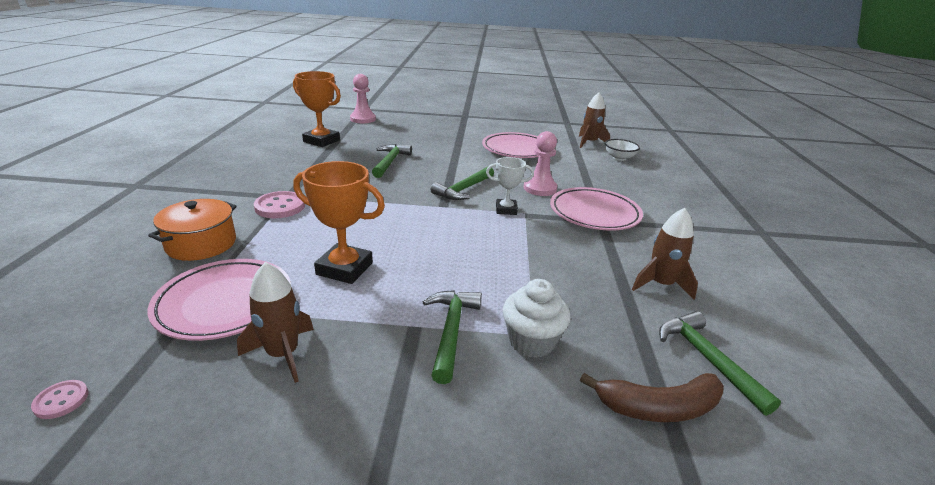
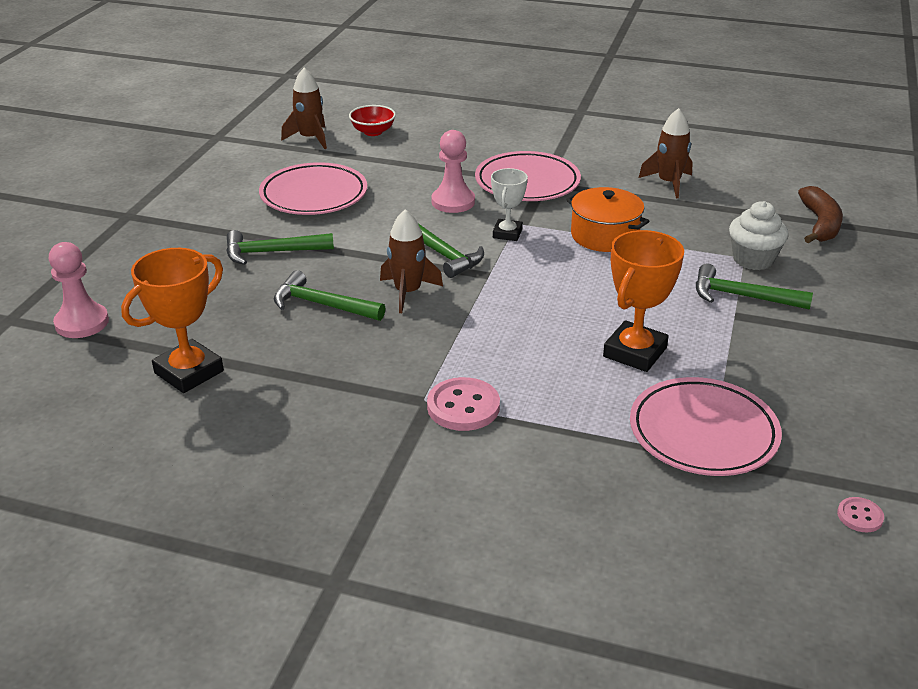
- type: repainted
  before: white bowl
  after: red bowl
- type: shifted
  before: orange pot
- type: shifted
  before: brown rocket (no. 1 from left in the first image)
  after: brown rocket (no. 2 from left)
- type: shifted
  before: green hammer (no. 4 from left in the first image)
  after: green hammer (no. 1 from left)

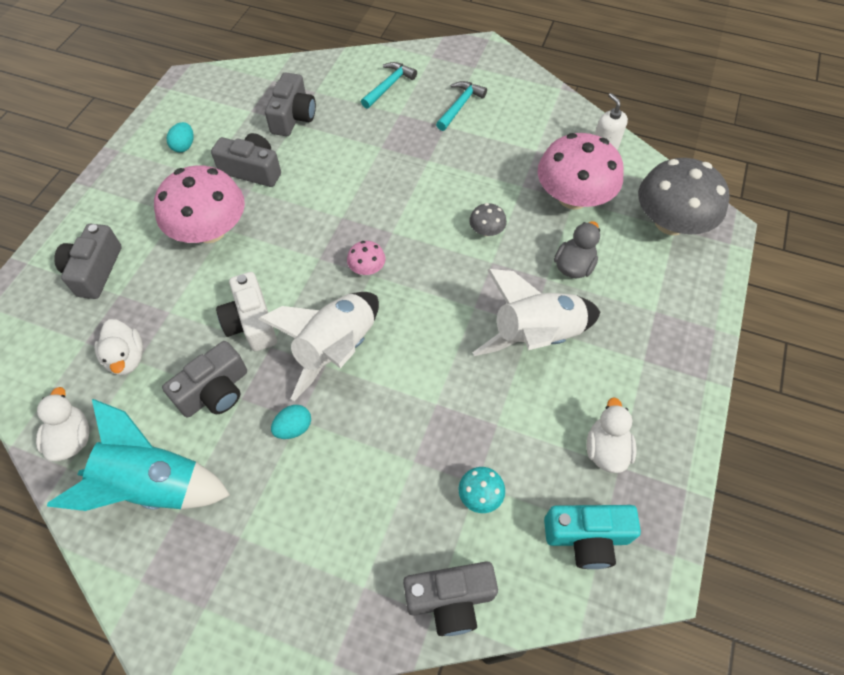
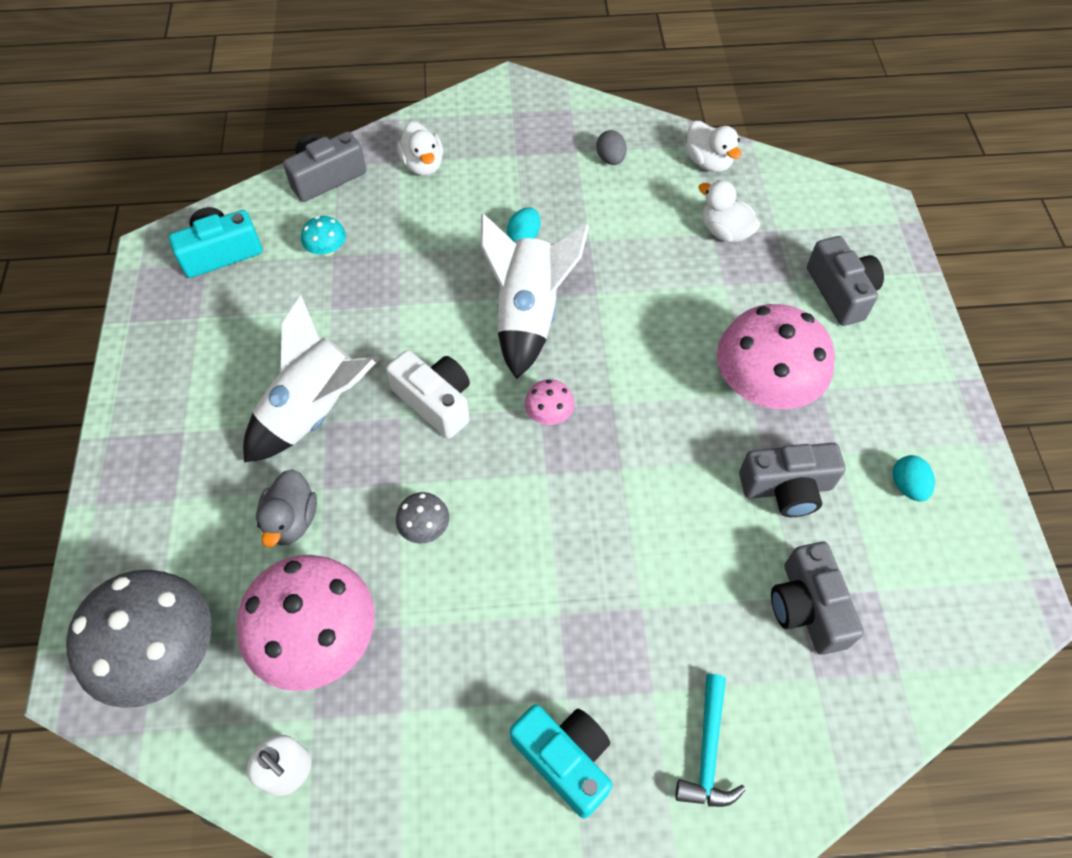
- type: swapped
  before: turquoise hammer (no. 2 from left)
  after: turquoise camera (no. 2 from left)
- type: shifted
  before: white camera
- type: gone
  before: grey camera (no. 2 from left)
- type: shifted
  before: white duck (no. 3 from left in the first image)
  after: white duck (no. 1 from left)
- type: swapped
  before: turquoise rocket
  after: grey egg

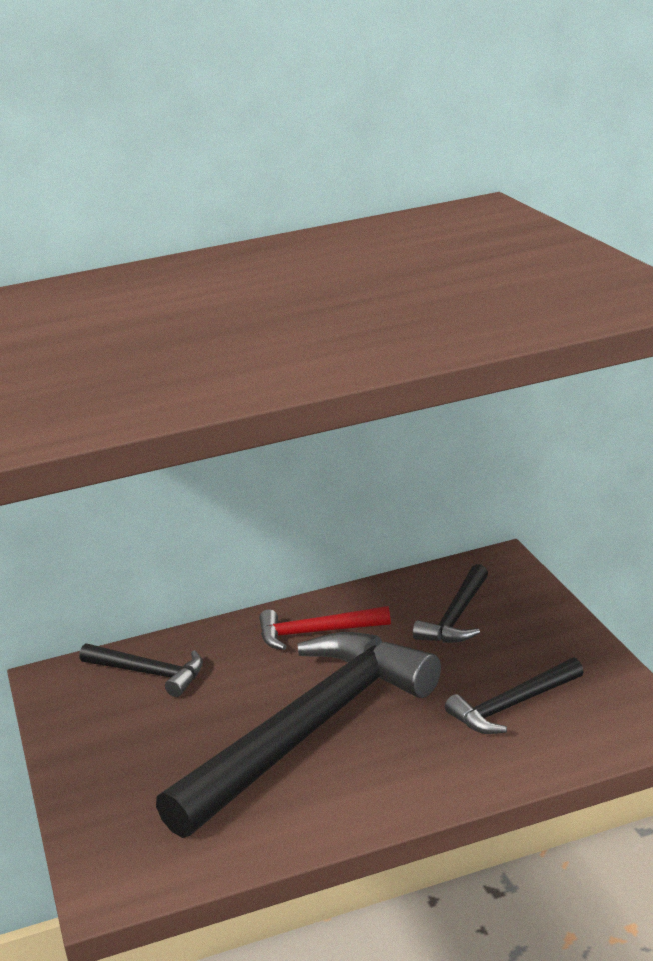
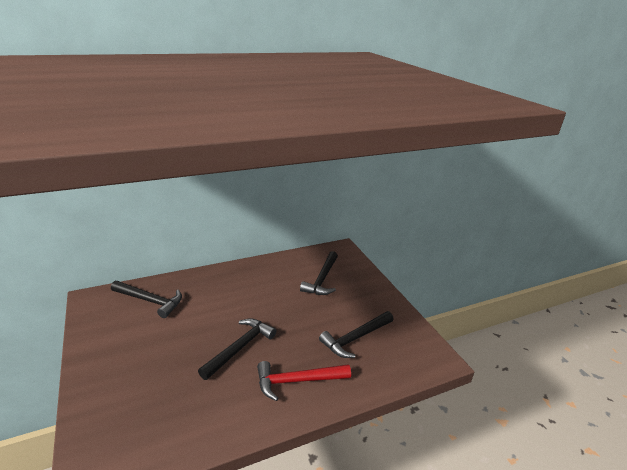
- type: shifted
  before: red hammer
- type: scaled
  before: black hammer (no. 2 from left)
  scale: 0.45

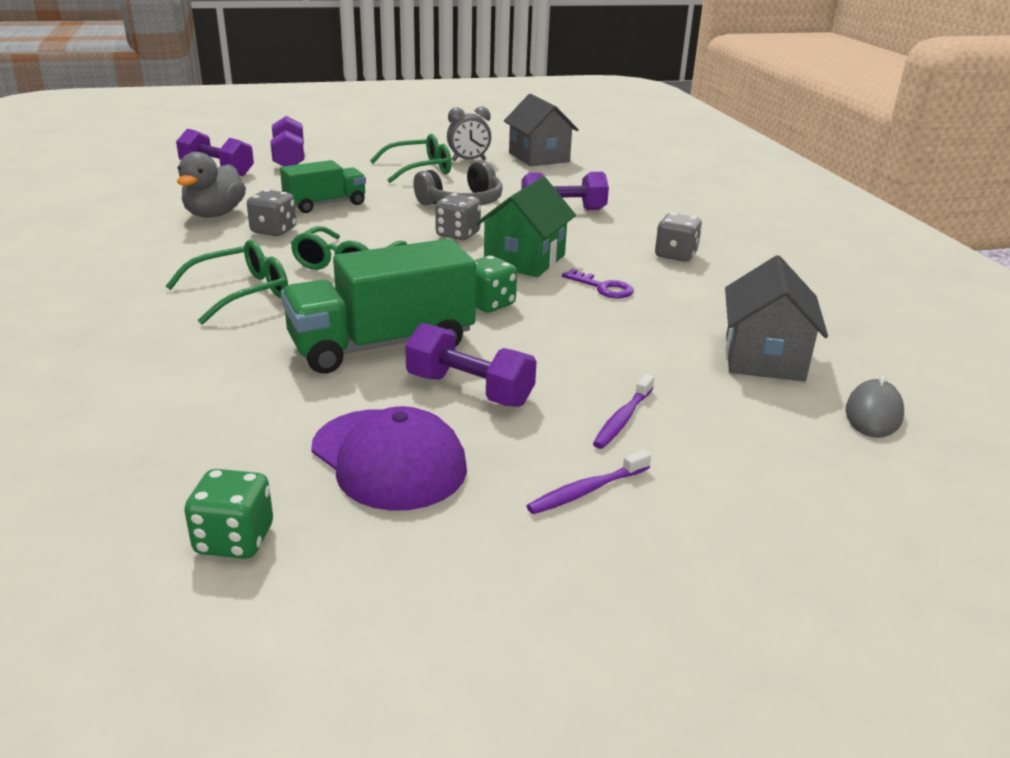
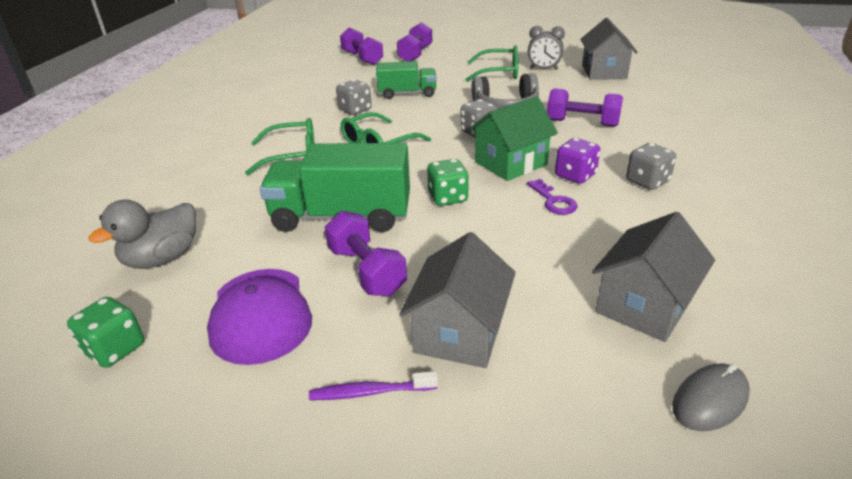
- type: shifted
  before: grey duck
- type: swapped
  before: purple toothbrush (no. 2 from left)
  after: grey house (no. 1 from left)
- type: new
  after: purple dice

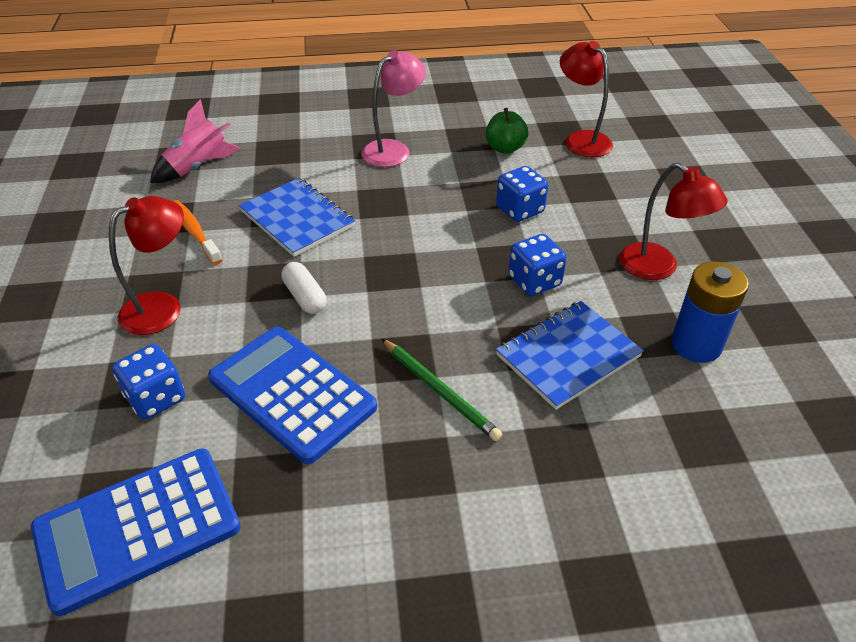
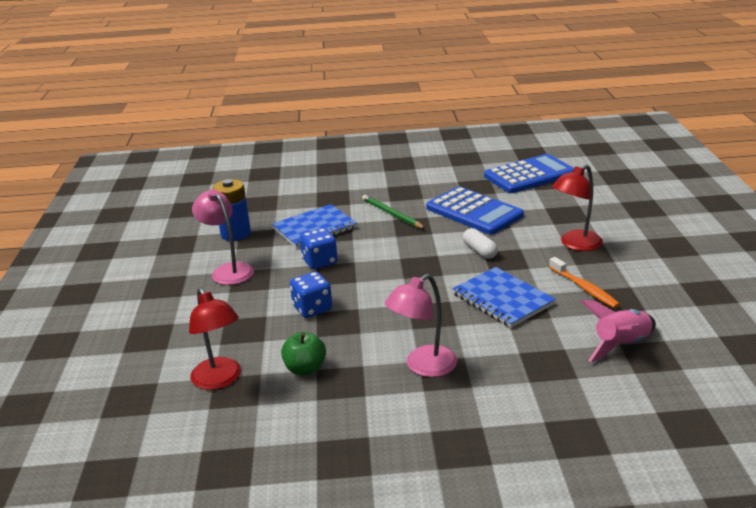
- type: repainted
  before: red lamp (no. 3 from left)
  after: pink lamp (no. 1 from left)
- type: gone
  before: blue dice (no. 1 from left)

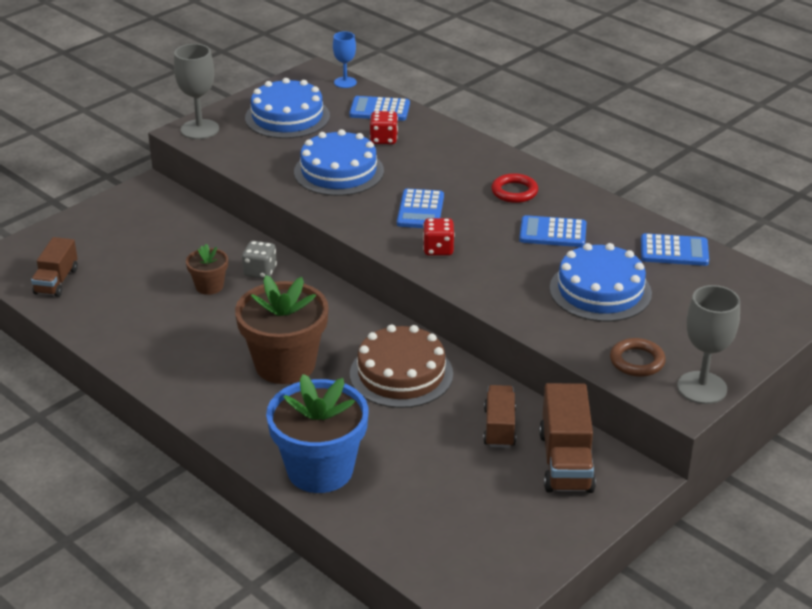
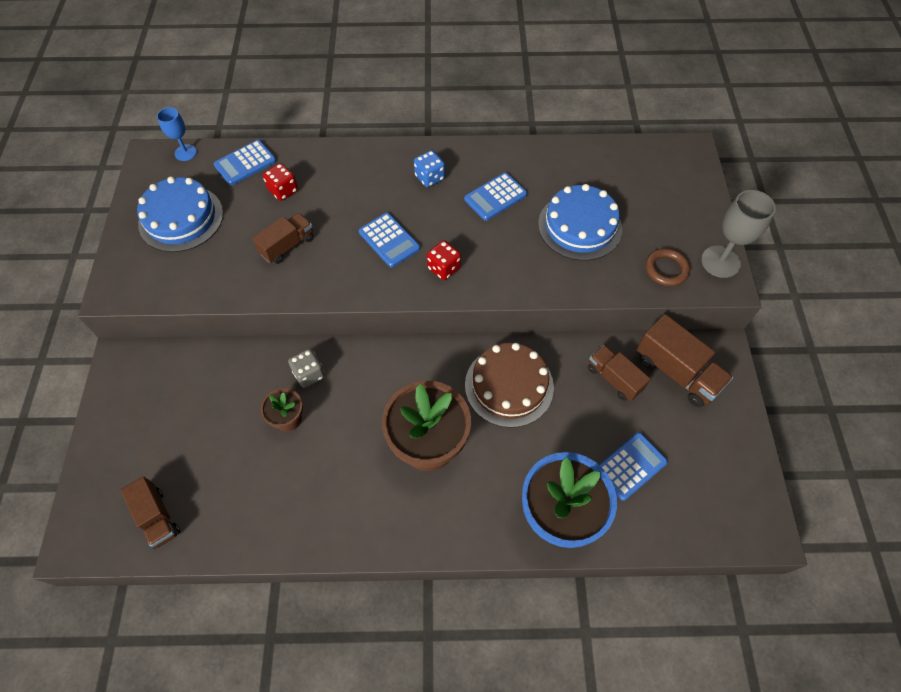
- type: gone
  before: grey goblet (no. 1 from left)
- type: swapped
  before: blue cake (no. 2 from left)
  after: brown truck (no. 2 from left)
- type: swapped
  before: red ring
  after: blue dice
- type: shifted
  before: blue calculator (no. 4 from left)

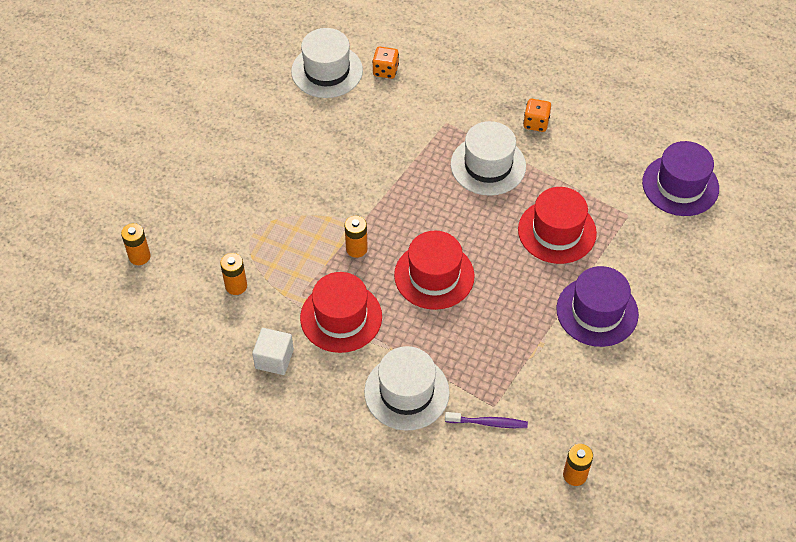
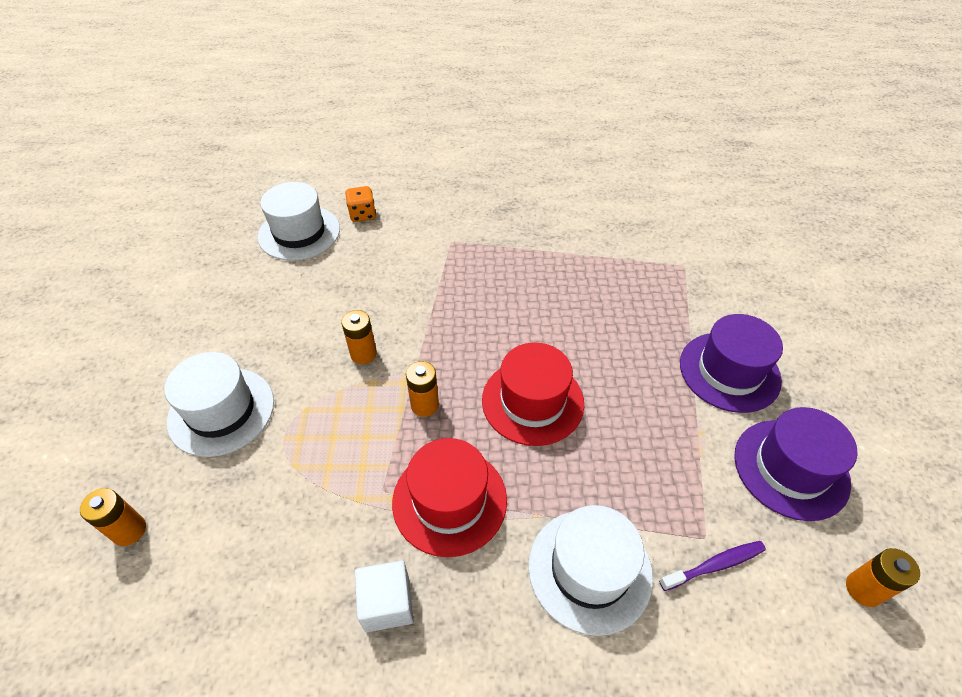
- type: gone
  before: orange dice (no. 2 from left)
- type: shifted
  before: white hat (no. 3 from left in the first image)
  after: white hat (no. 1 from left)
- type: shifted
  before: purple hat (no. 2 from left)
- type: gone
  before: red hat (no. 3 from left)
- type: shifted
  before: orange battery (no. 2 from left)

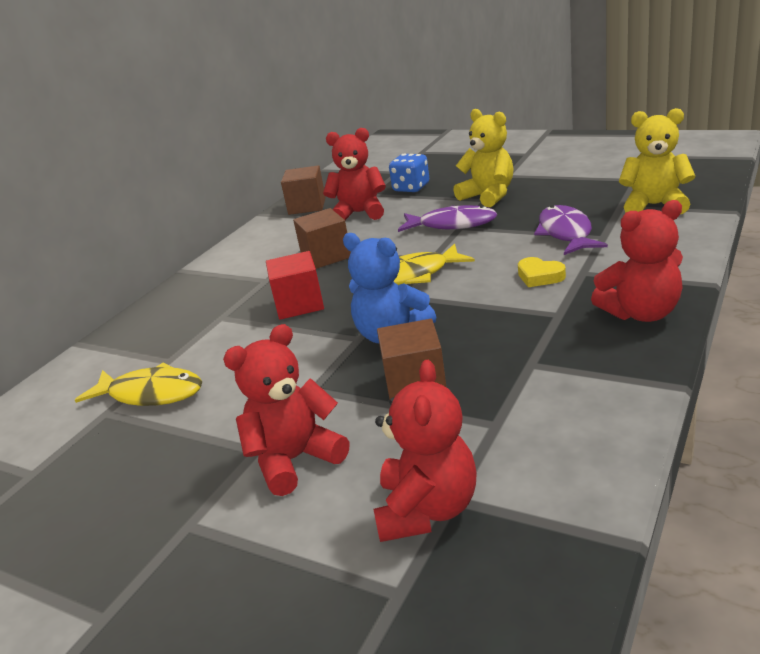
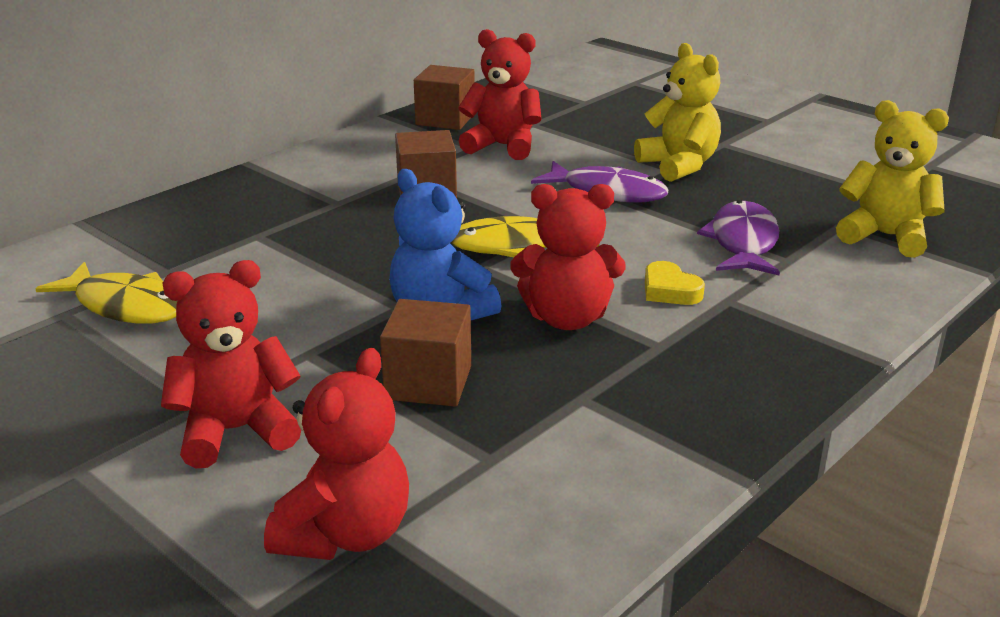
- type: gone
  before: blue dice
- type: shifted
  before: red teddy bear (no. 4 from left)
- type: gone
  before: red cube

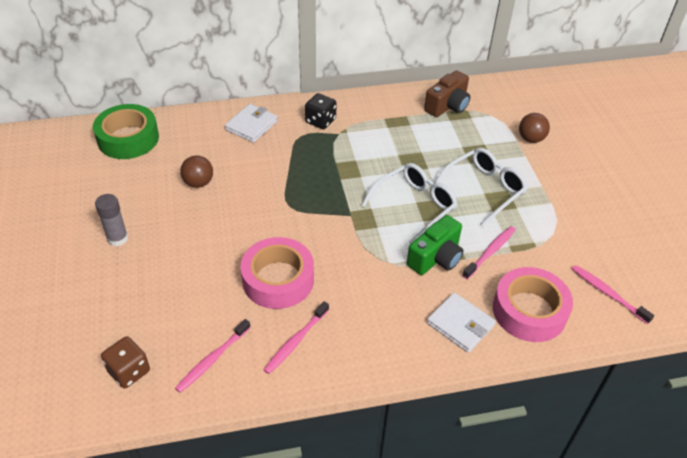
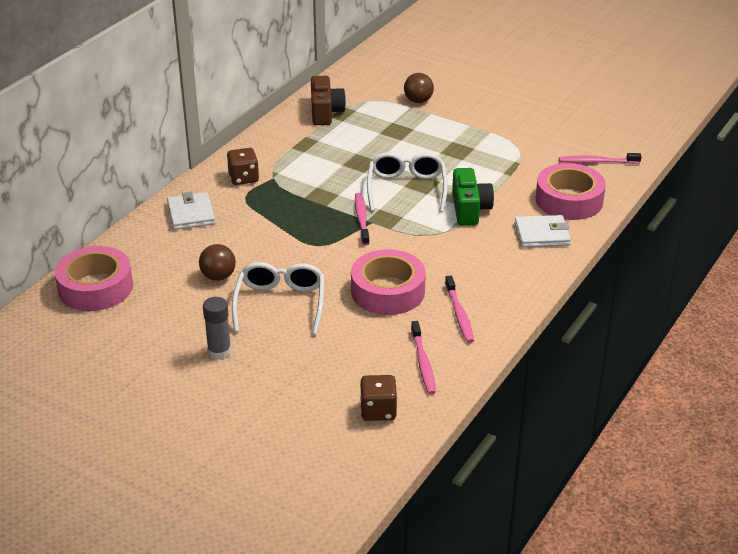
- type: repainted
  before: black dice
  after: brown dice (no. 1 from left)
- type: repainted
  before: green tape
  after: pink tape (no. 1 from left)
- type: shifted
  before: white glasses (no. 2 from left in the first image)
  after: white glasses (no. 1 from left)
- type: shifted
  before: pink toothbrush (no. 3 from left in the first image)
  after: pink toothbrush (no. 1 from left)

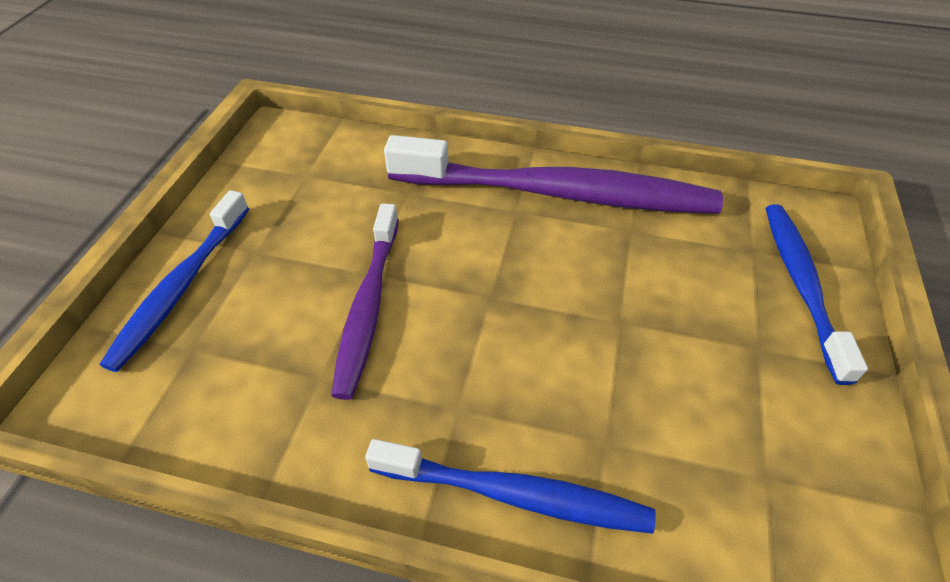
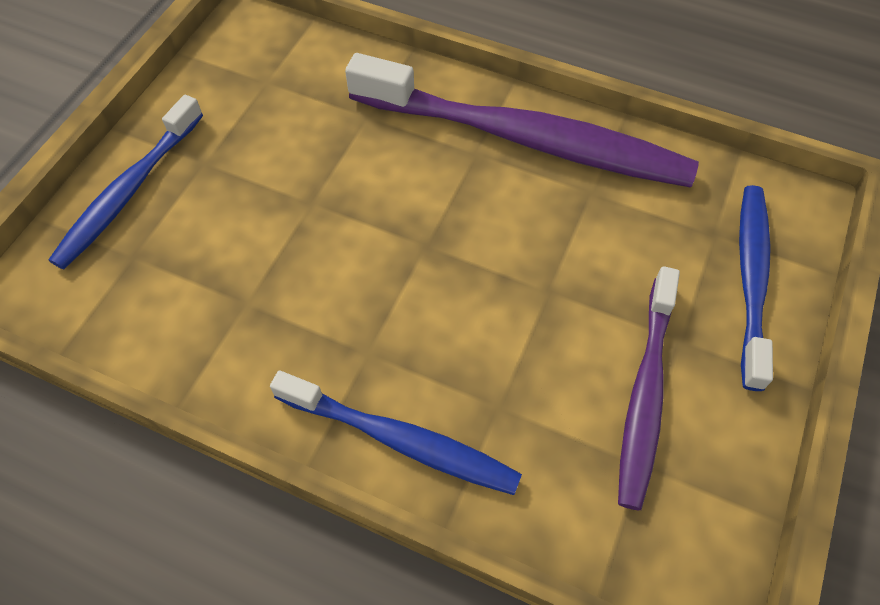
- type: shifted
  before: purple toothbrush (no. 1 from left in the first image)
  after: purple toothbrush (no. 2 from left)

